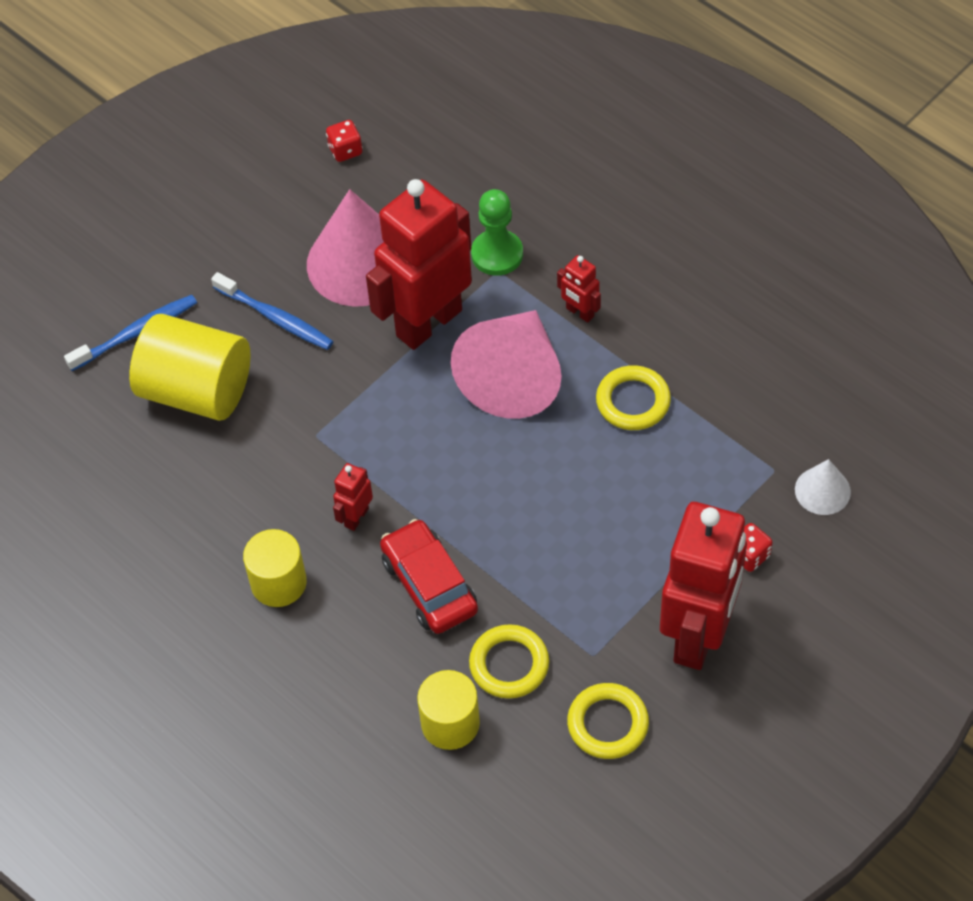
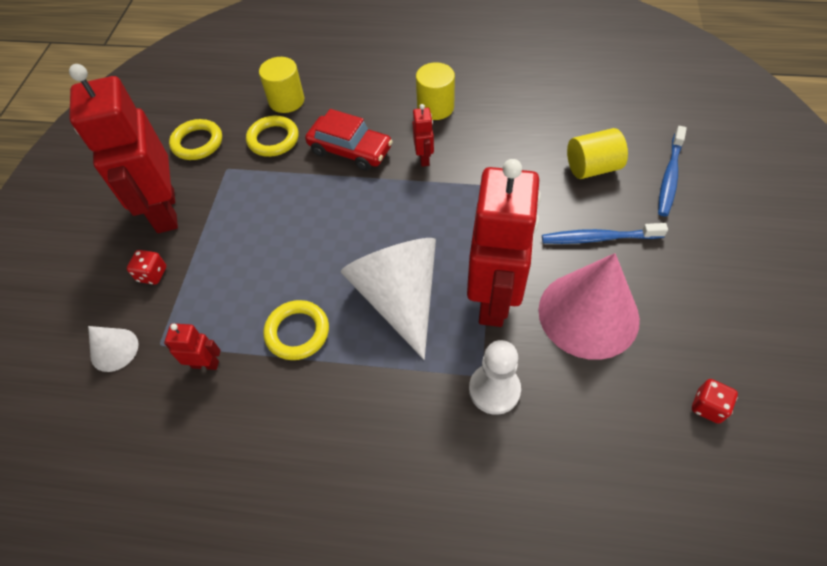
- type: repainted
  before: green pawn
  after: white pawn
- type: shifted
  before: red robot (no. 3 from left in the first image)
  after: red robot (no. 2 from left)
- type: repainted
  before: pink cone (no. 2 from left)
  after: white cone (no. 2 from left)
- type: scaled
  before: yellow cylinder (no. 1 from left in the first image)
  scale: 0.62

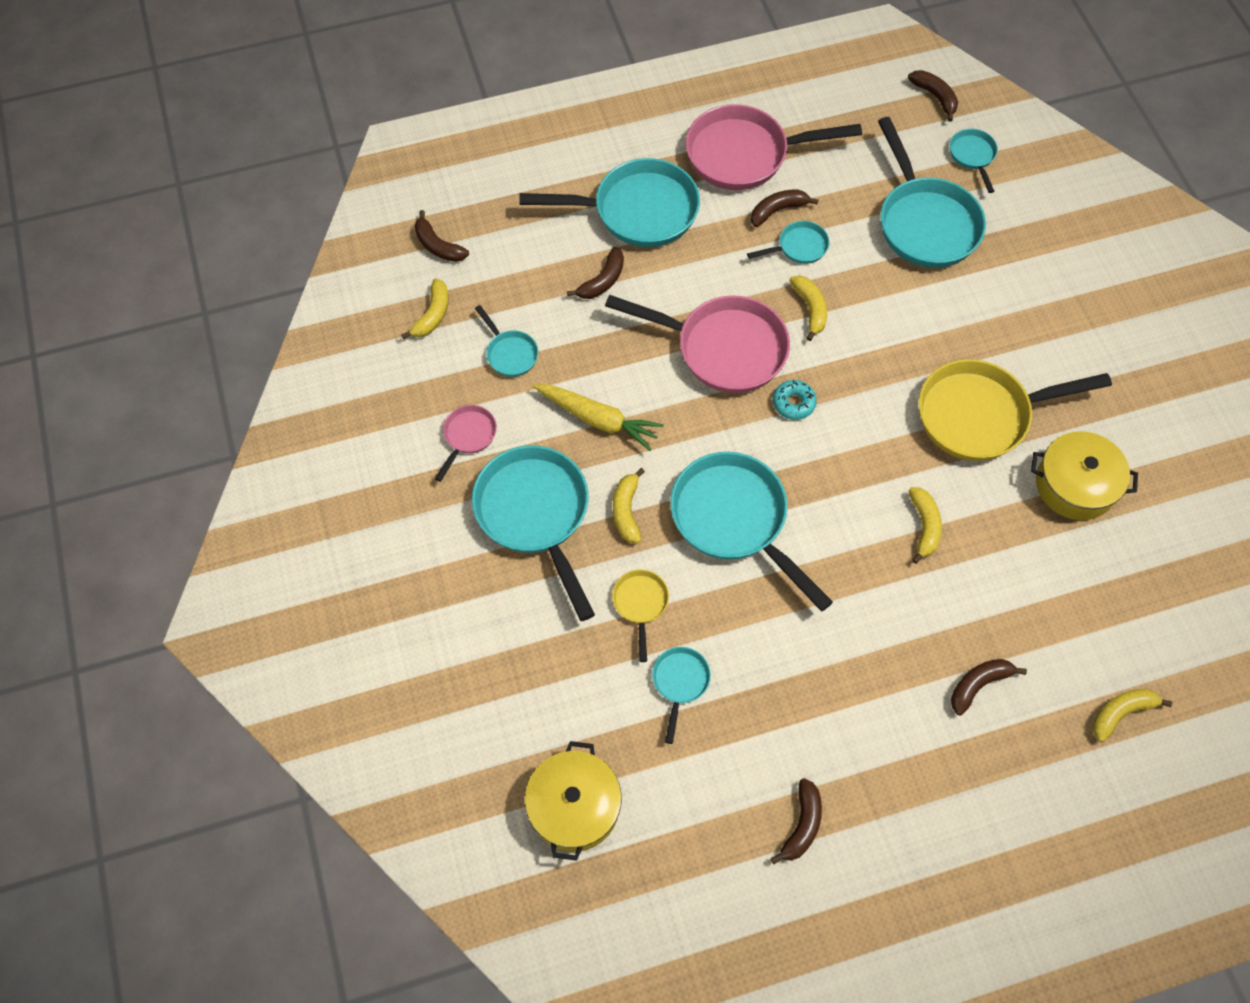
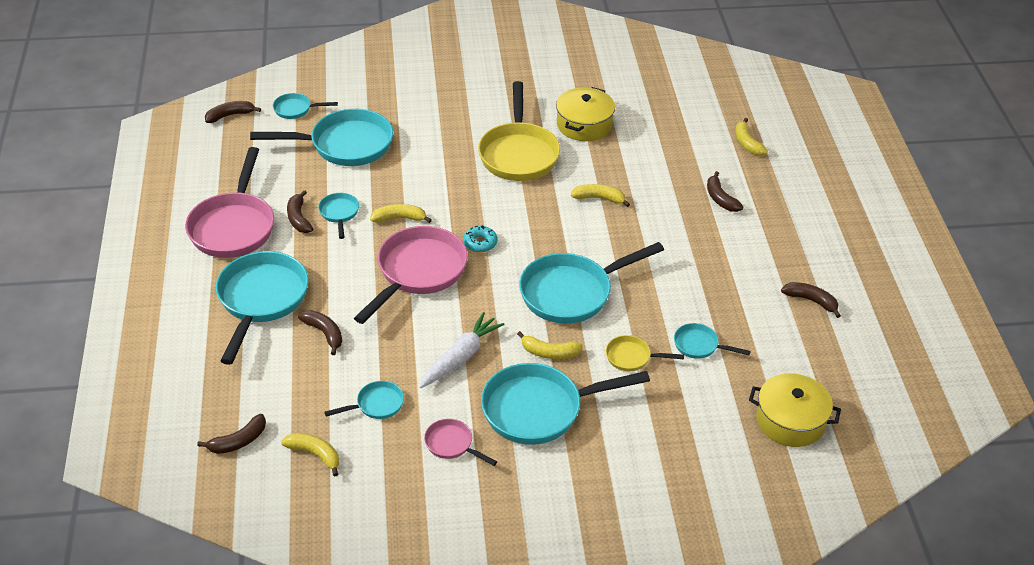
- type: repainted
  before: yellow carrot
  after: white carrot

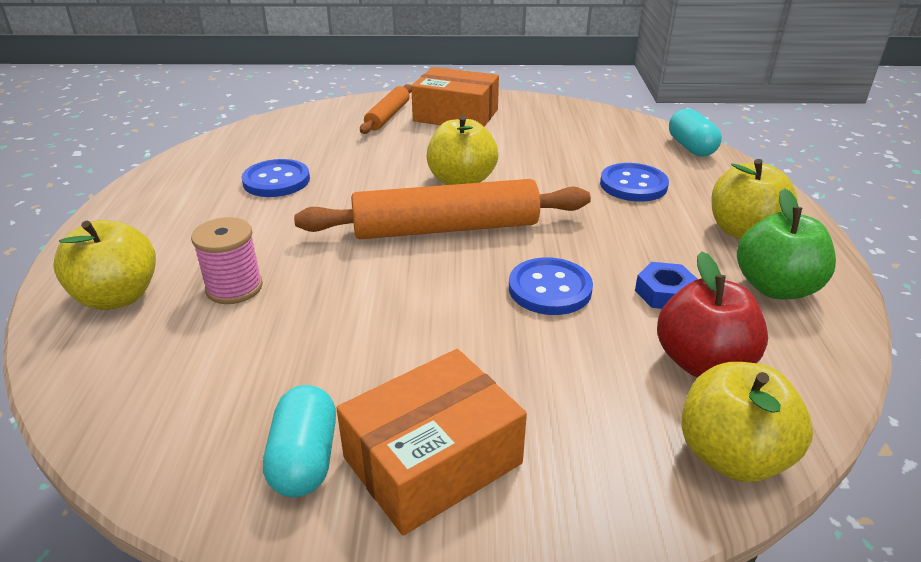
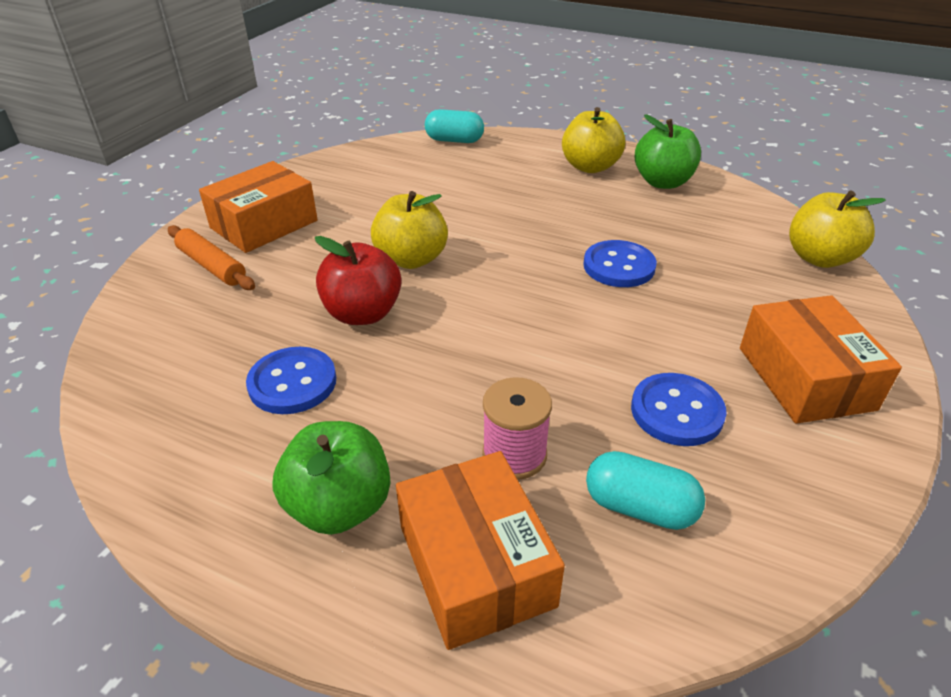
- type: shifted
  before: blue button (no. 3 from left)
- type: gone
  before: orange rolling pin (no. 2 from left)
- type: swapped
  before: yellow apple (no. 1 from left)
  after: orange box (no. 2 from left)
- type: shifted
  before: red apple
- type: gone
  before: blue nut
- type: shifted
  before: turquoise capsule (no. 1 from left in the first image)
  after: turquoise capsule (no. 2 from left)
- type: new
  after: green apple (no. 1 from left)

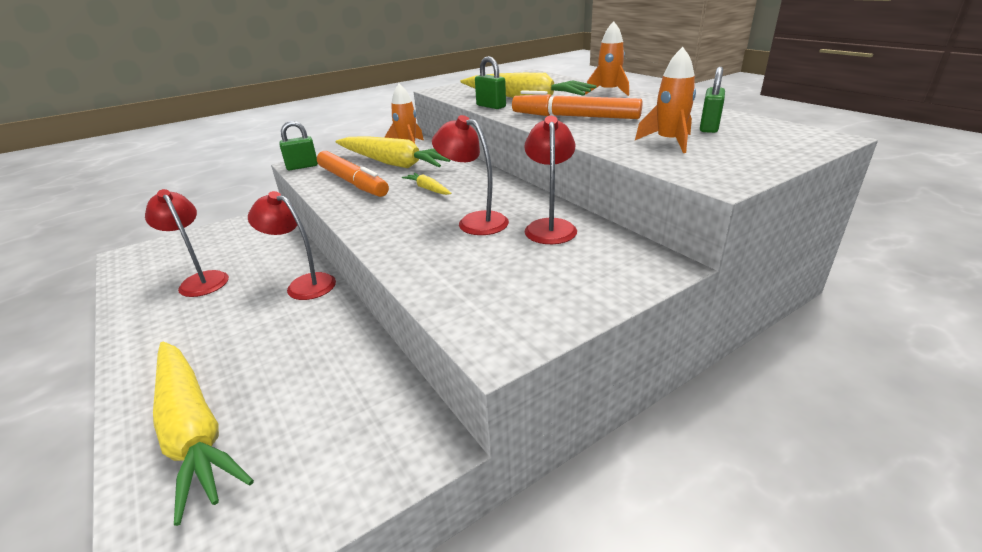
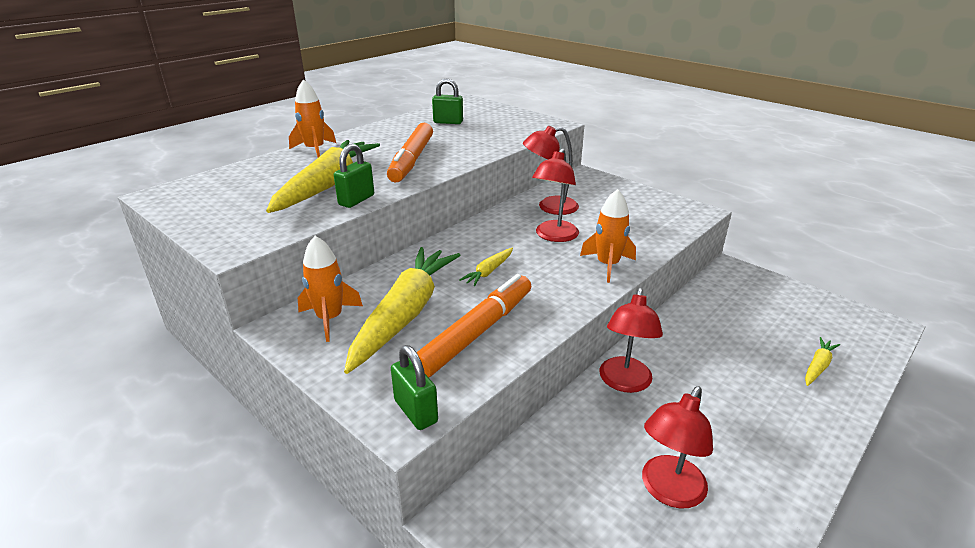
- type: shifted
  before: orange rocket (no. 3 from left)
- type: scaled
  before: yellow carrot (no. 1 from left in the first image)
  scale: 0.43

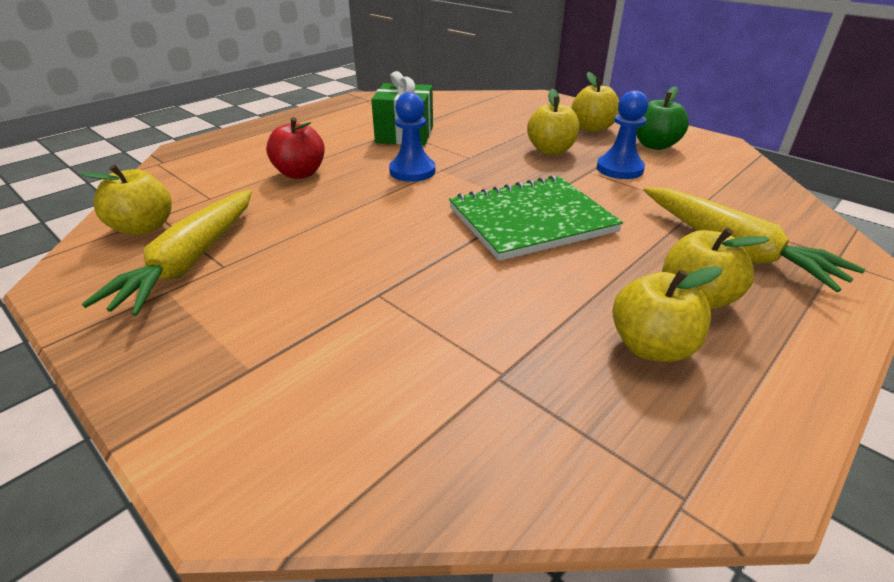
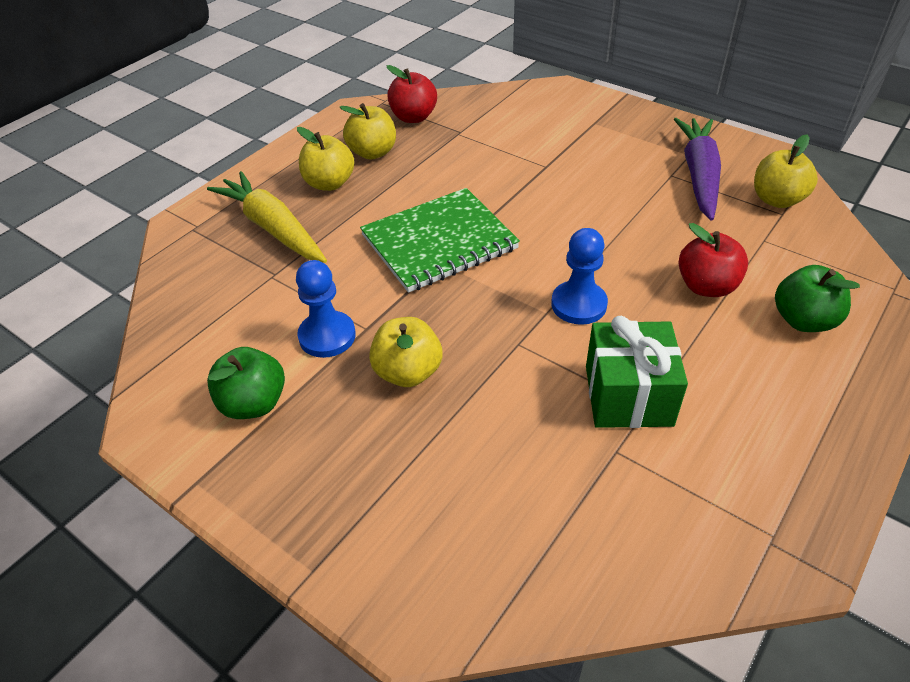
- type: gone
  before: yellow apple (no. 3 from left)
- type: repainted
  before: yellow carrot (no. 1 from left)
  after: purple carrot
- type: new
  after: red apple (no. 1 from left)
- type: new
  after: green apple (no. 2 from left)

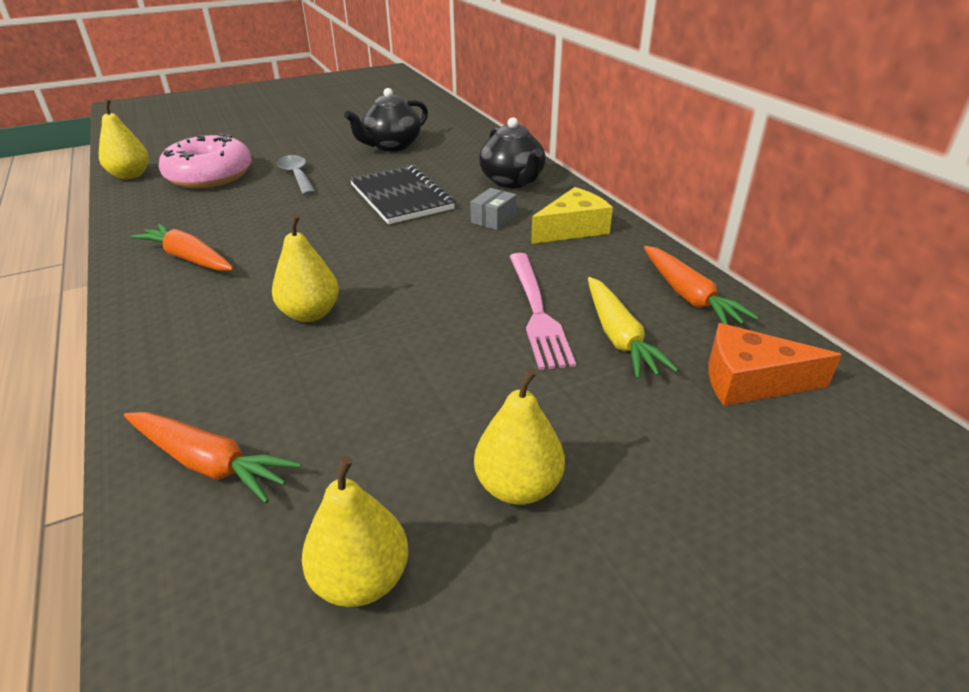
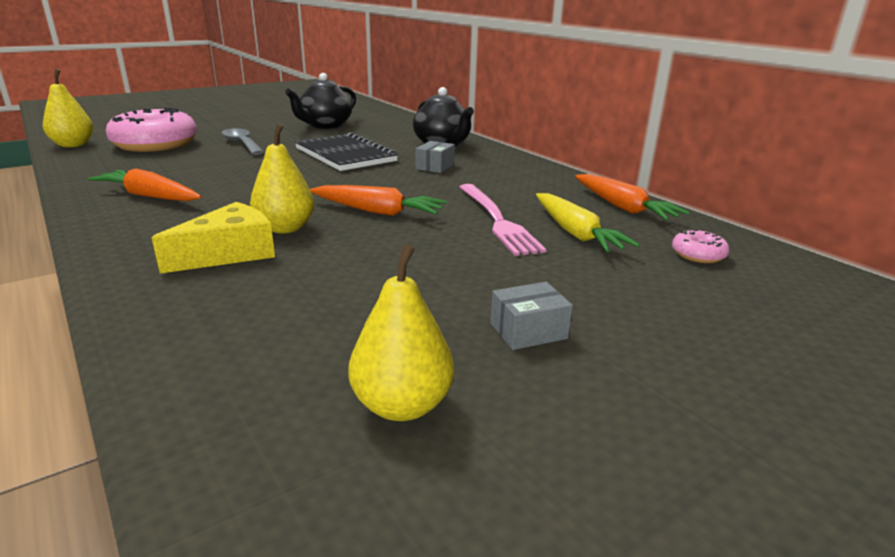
- type: shifted
  before: yellow cheese
- type: swapped
  before: orange cheese
  after: pink donut (no. 2 from left)
- type: swapped
  before: yellow pear (no. 4 from left)
  after: grey box (no. 2 from left)
- type: shifted
  before: orange carrot (no. 2 from left)

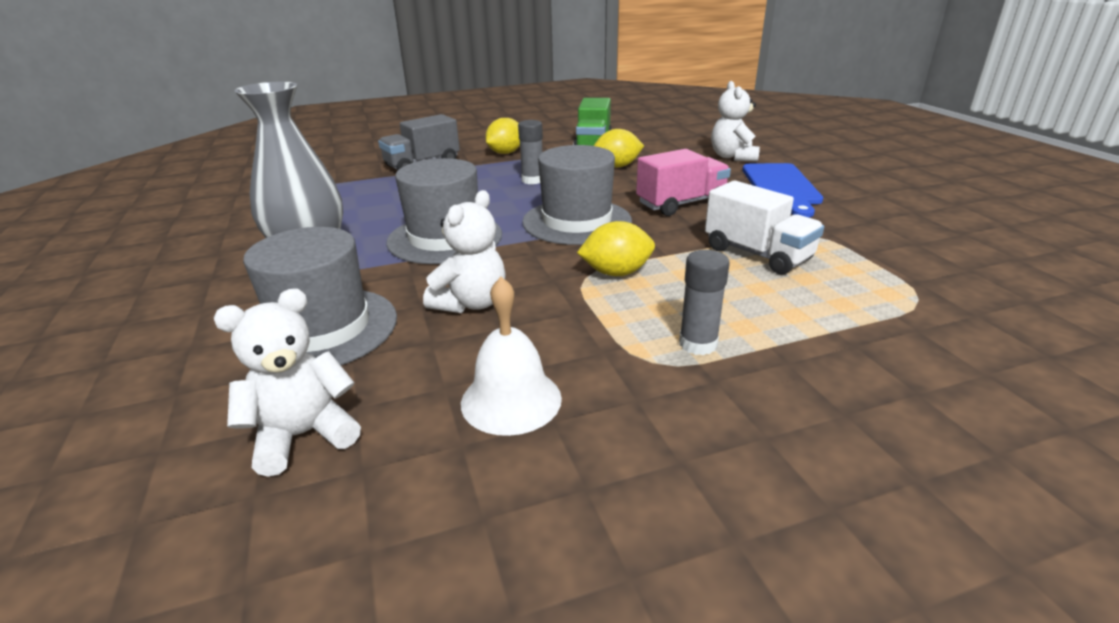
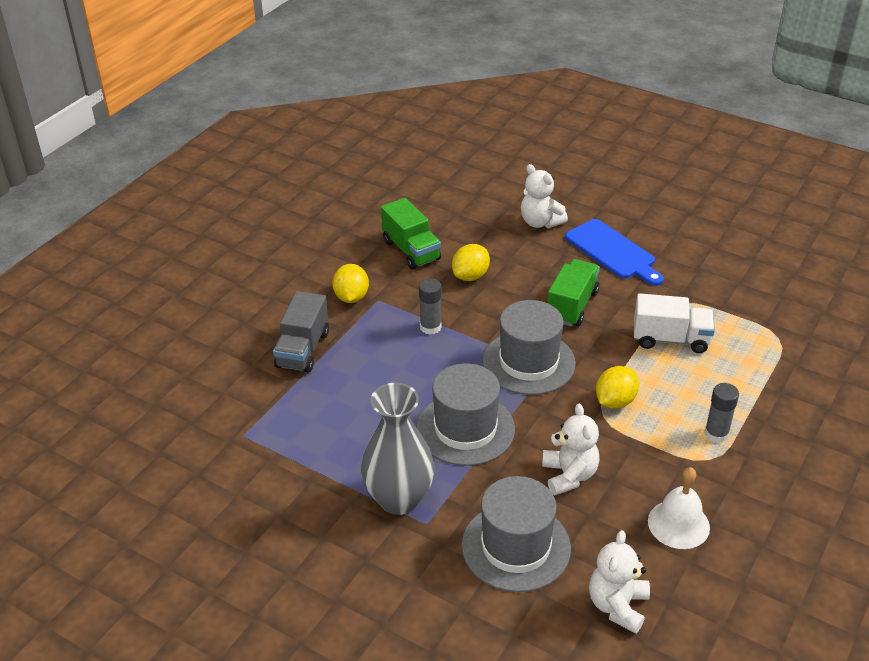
- type: repainted
  before: pink truck
  after: green truck (no. 2 from left)

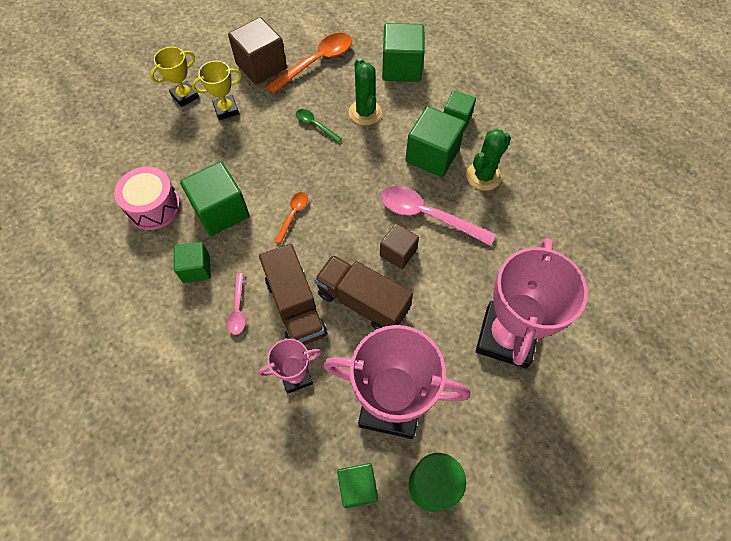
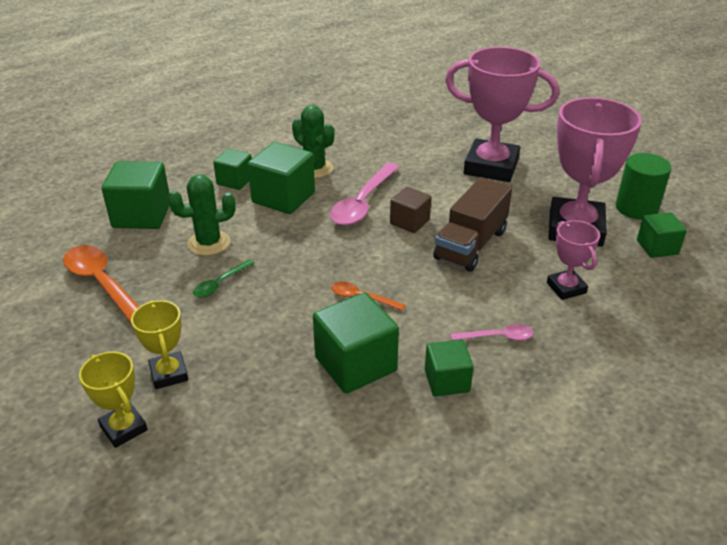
- type: gone
  before: brown cube (no. 1 from left)
- type: gone
  before: pink drum
- type: gone
  before: brown truck (no. 1 from left)

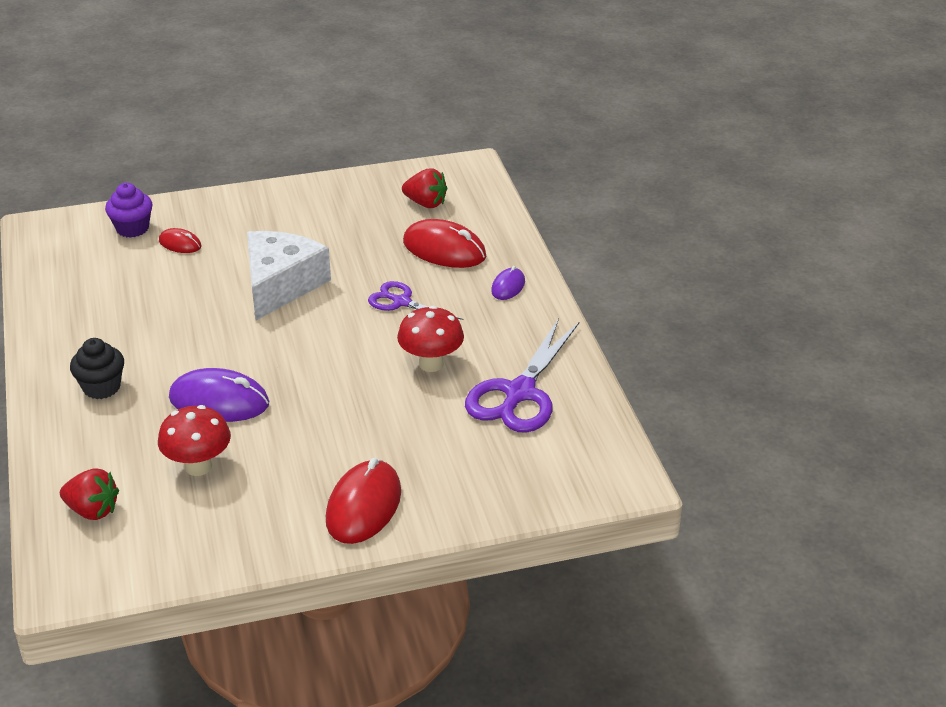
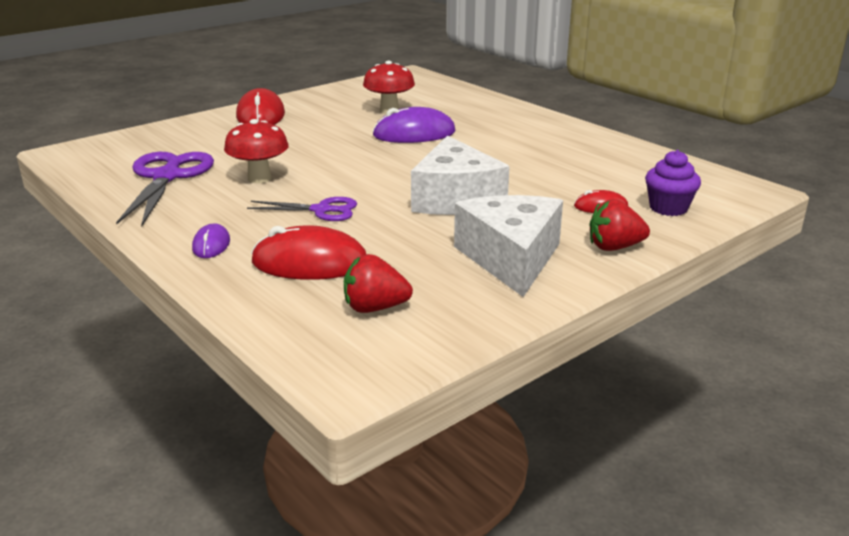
- type: gone
  before: black cupcake
- type: shifted
  before: red strawberry (no. 1 from left in the first image)
  after: red strawberry (no. 2 from left)
- type: new
  after: white cheese (no. 2 from left)

